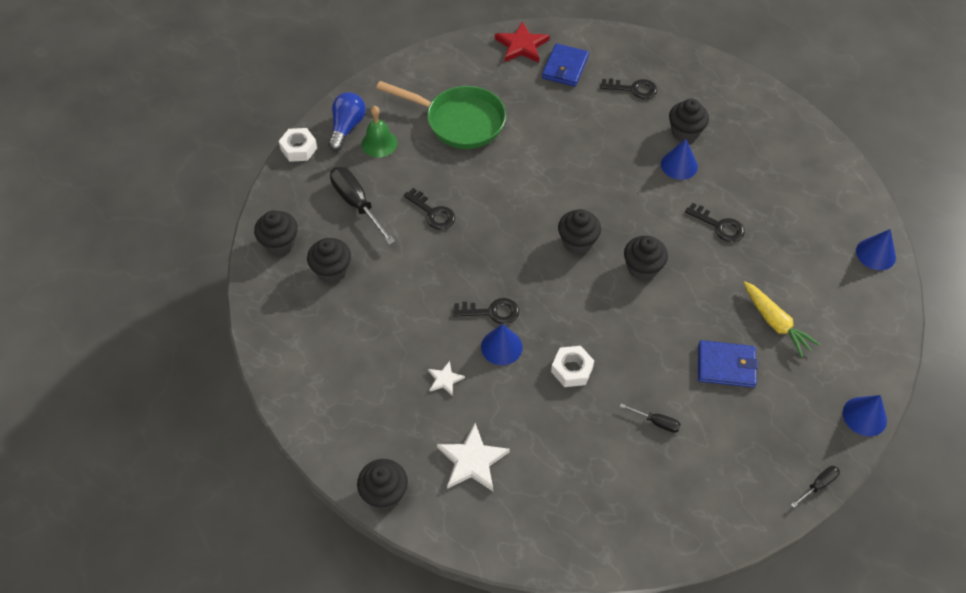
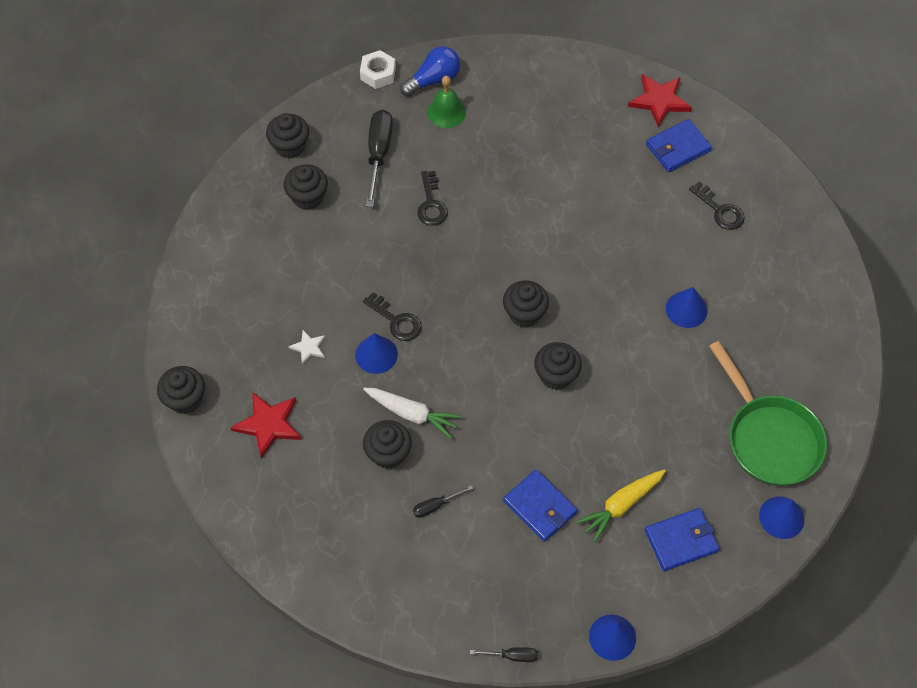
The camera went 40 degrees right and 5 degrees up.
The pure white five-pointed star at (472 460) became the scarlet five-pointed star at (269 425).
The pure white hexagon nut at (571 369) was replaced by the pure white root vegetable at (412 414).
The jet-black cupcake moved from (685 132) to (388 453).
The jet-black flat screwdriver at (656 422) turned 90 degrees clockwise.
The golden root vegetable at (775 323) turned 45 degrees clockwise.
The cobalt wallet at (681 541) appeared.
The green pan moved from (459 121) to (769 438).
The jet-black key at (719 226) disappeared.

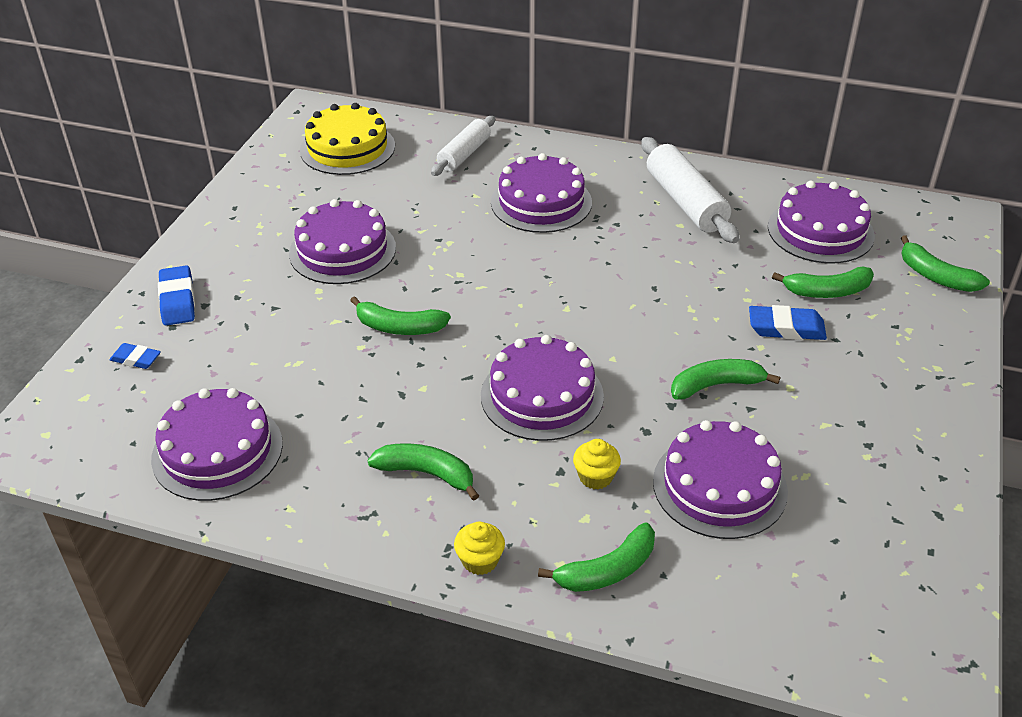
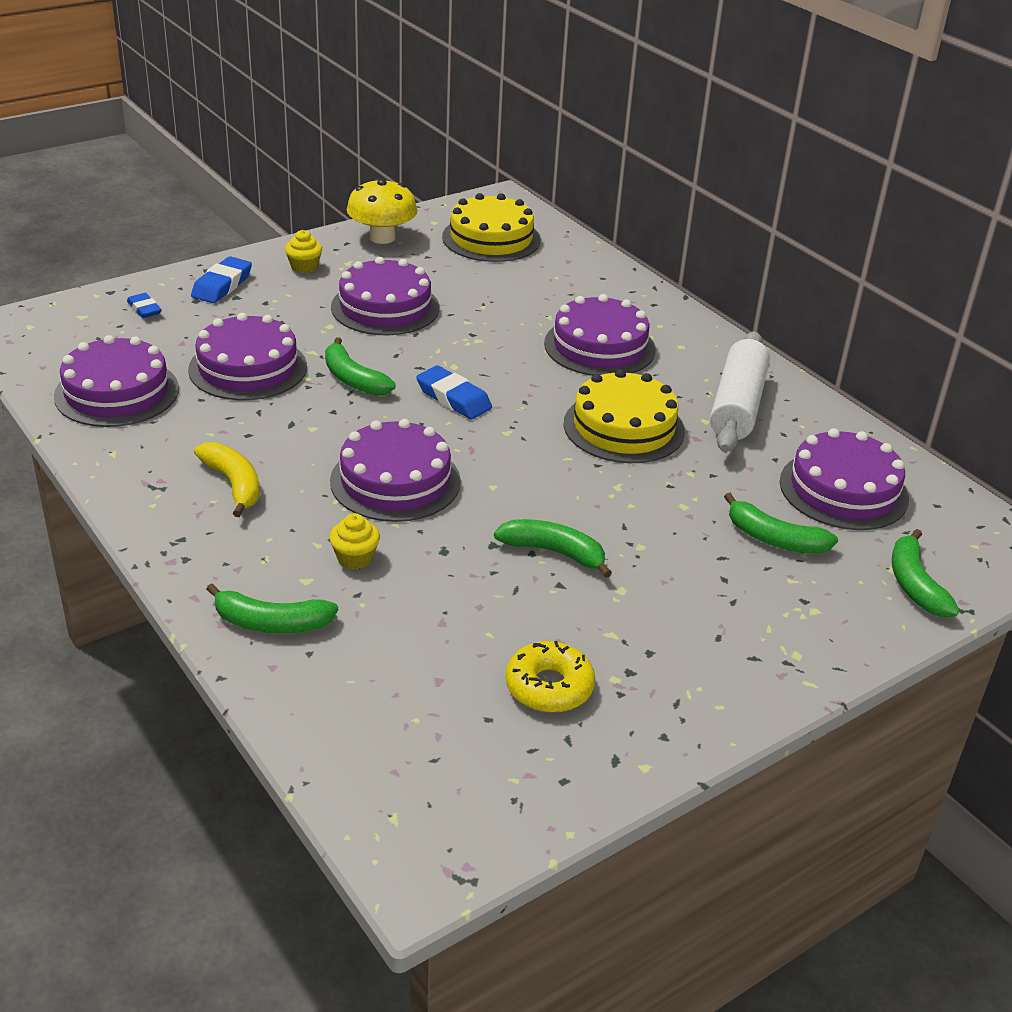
The camera went 35 degrees right and 5 degrees down.
The purple layer cake moved from (719 486) to (248 368).
The green banana fruit at (427 474) became the golden banana fruit at (234 484).
The golden cupcake moved from (480 560) to (304 267).
The golden fungus at (382 237) appeared.
The cobalt gum eraser moved from (786 328) to (453 398).
The golden donut at (549 687) appeared.
The golden layer cake at (624 427) appeared.
The pure white rolling pin at (464 154) disappeared.

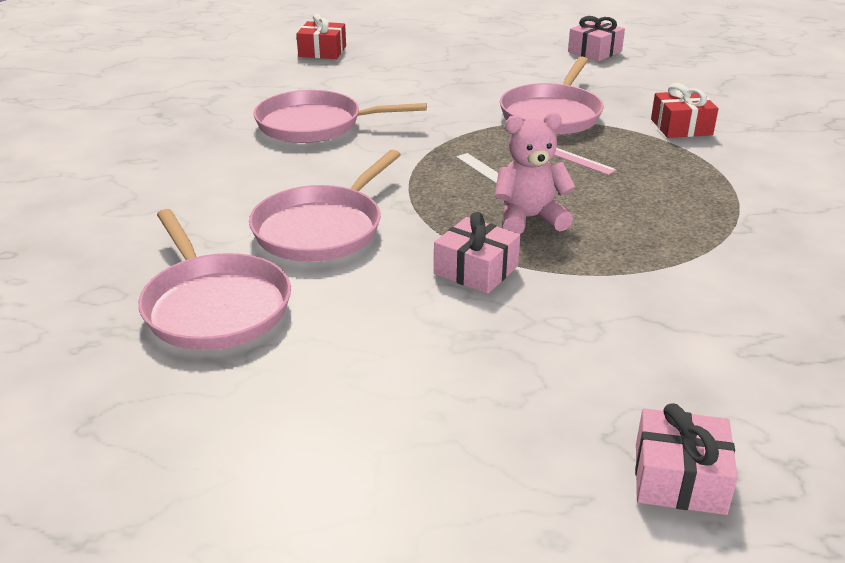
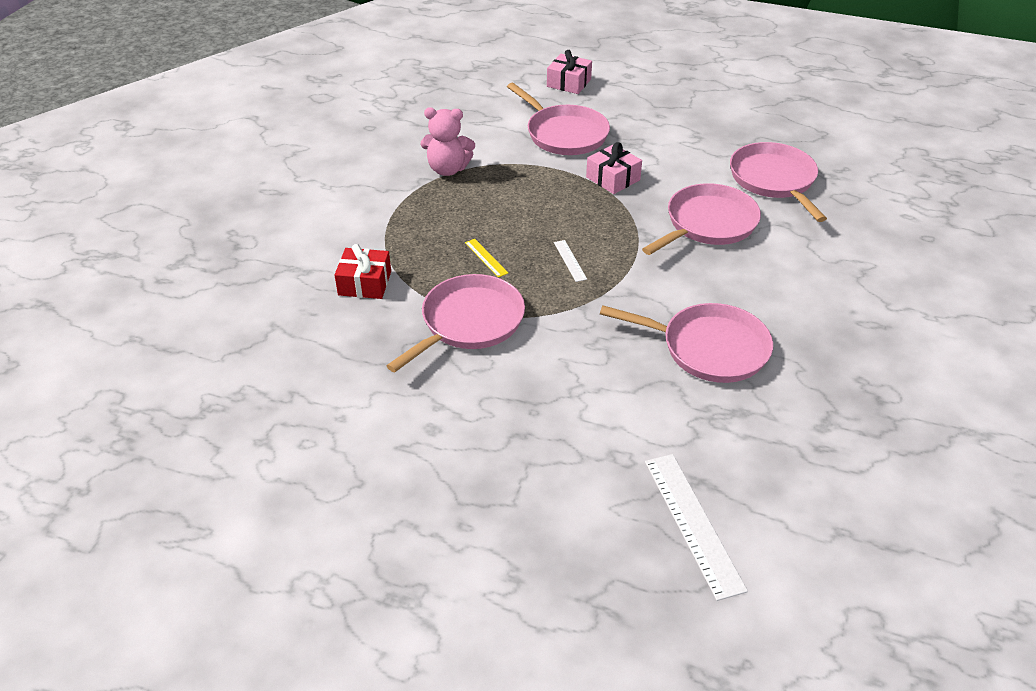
The camera went 165 degrees left and 10 degrees up.
The pink teddy moved from (529 219) to (448 169).
The pink measuring stick at (579 160) became the golden measuring stick at (486 258).
The pink pan at (564 134) appeared.
The scarlet wrapped gift at (322 51) was replaced by the pure white measuring stick at (692 523).
The pink wrapped gift at (595 51) disappeared.

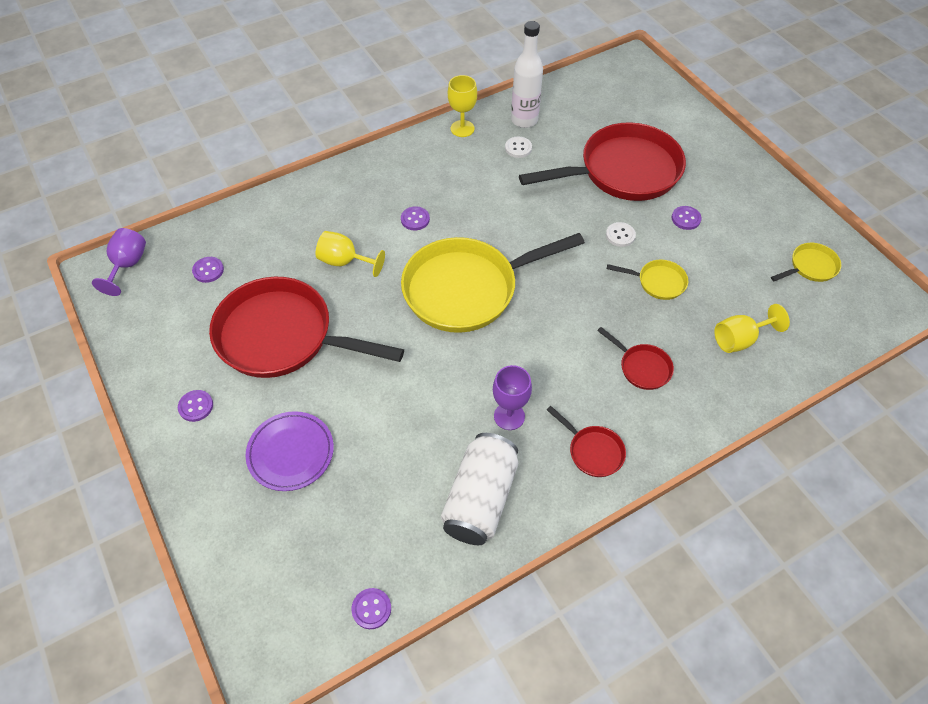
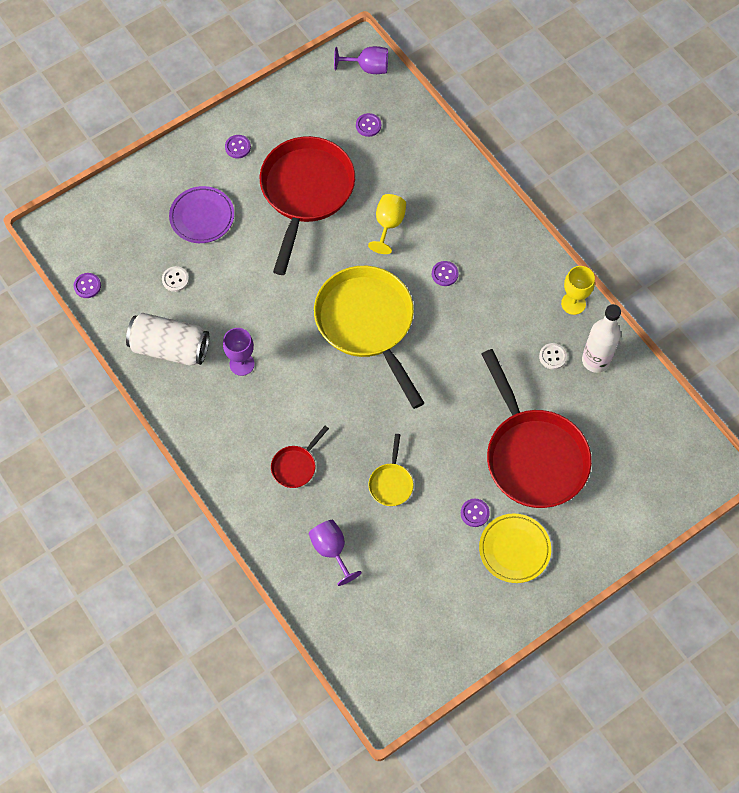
The camera went 85 degrees right and 10 degrees up.
The pure white shirt button moved from (620 235) to (175 279).
The golden chalice at (739 339) became the purple chalice at (331 550).
The golden dinner plate at (514 549) appeared.
The scarlet pan at (593 451) disappeared.
The golden pan at (810 267) disappeared.

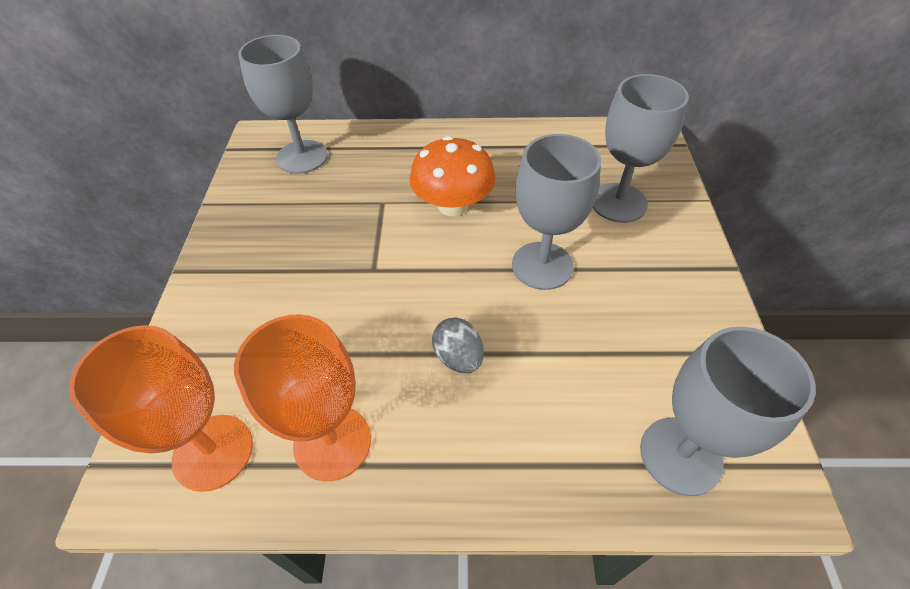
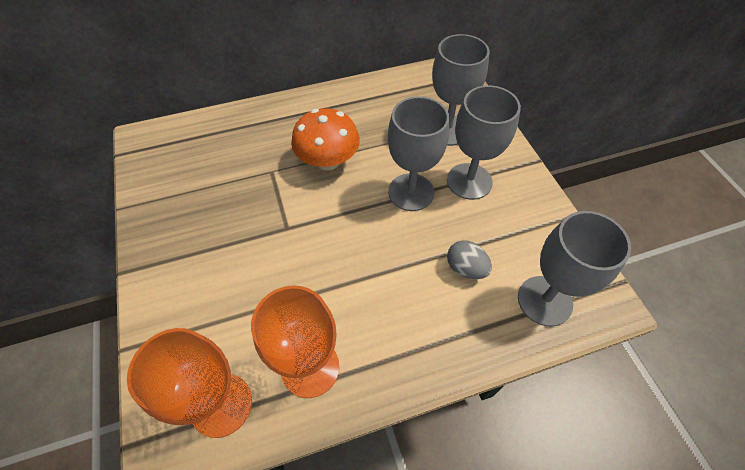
The camera went 20 degrees left and 5 degrees up.
The gray chalice moved from (302 157) to (469 181).
The gray egg moved from (458 357) to (465 268).

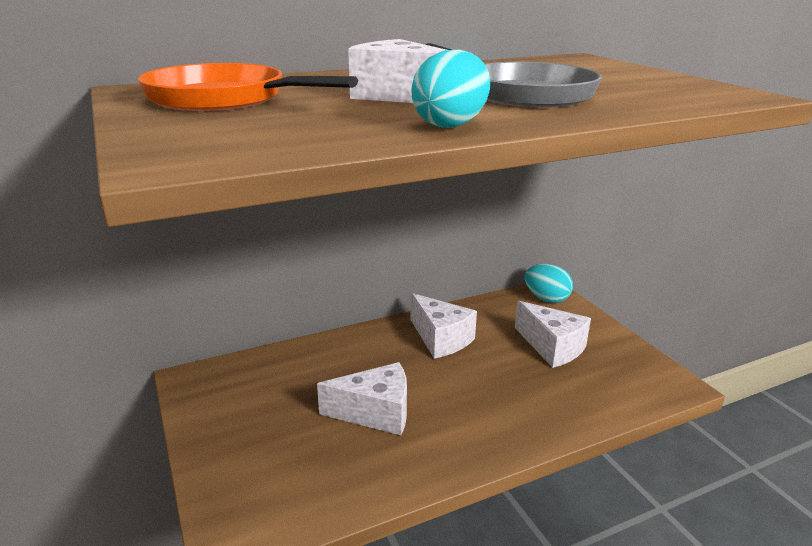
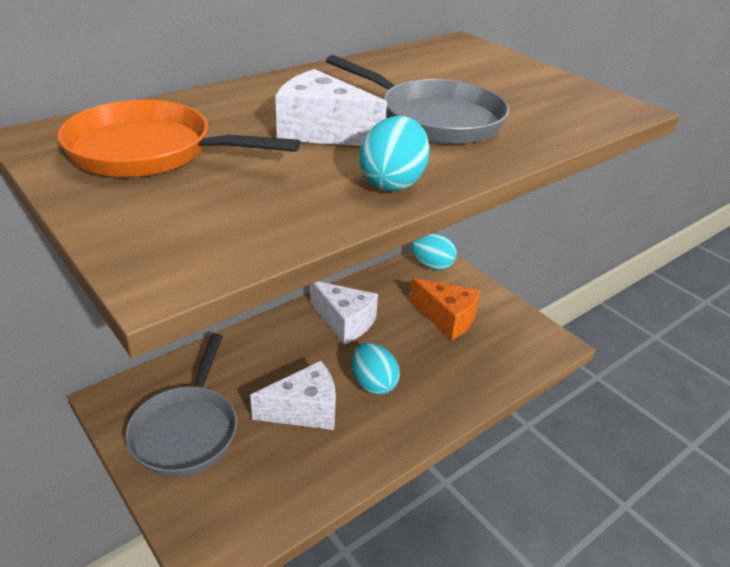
The camera went 15 degrees left and 10 degrees up.
The gray pan at (186 430) appeared.
The teal egg at (373 383) appeared.
The pure white cheese wedge at (552 347) became the orange cheese wedge at (447 318).

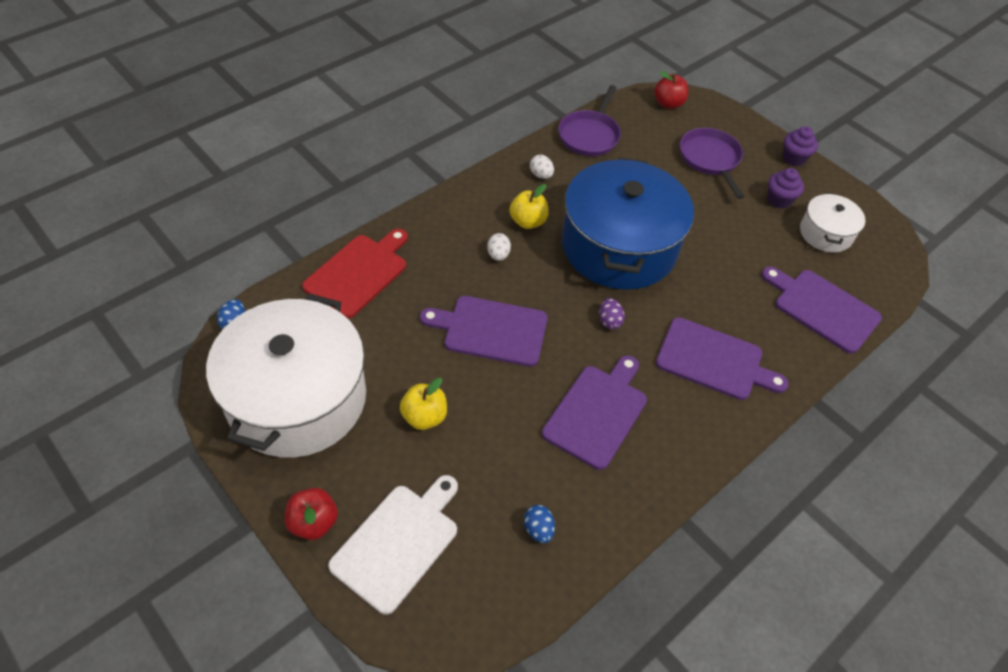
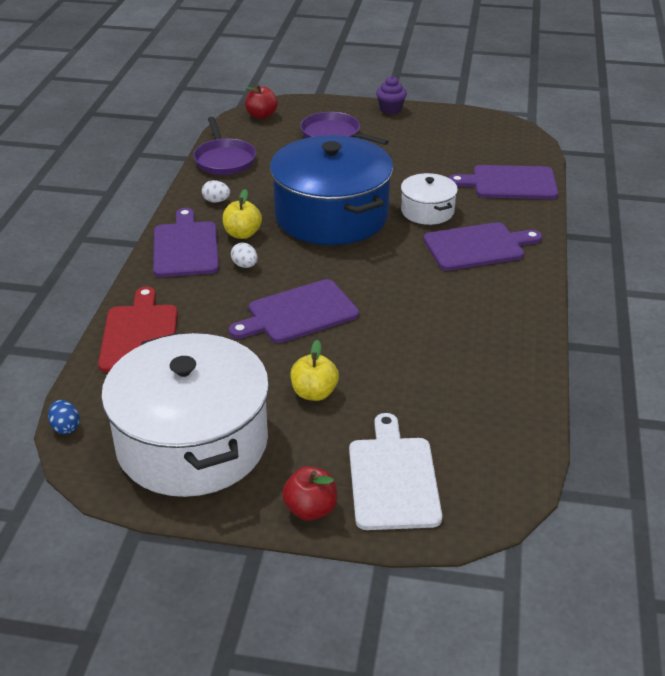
The camera went 35 degrees left and 15 degrees down.
The purple bread board moved from (597 412) to (185 247).
The pure white cooking pot moved from (825 233) to (427 211).
The cobalt egg at (538 529) disappeared.
The purple egg at (609 321) disappeared.
The purple cupcake at (779 200) disappeared.

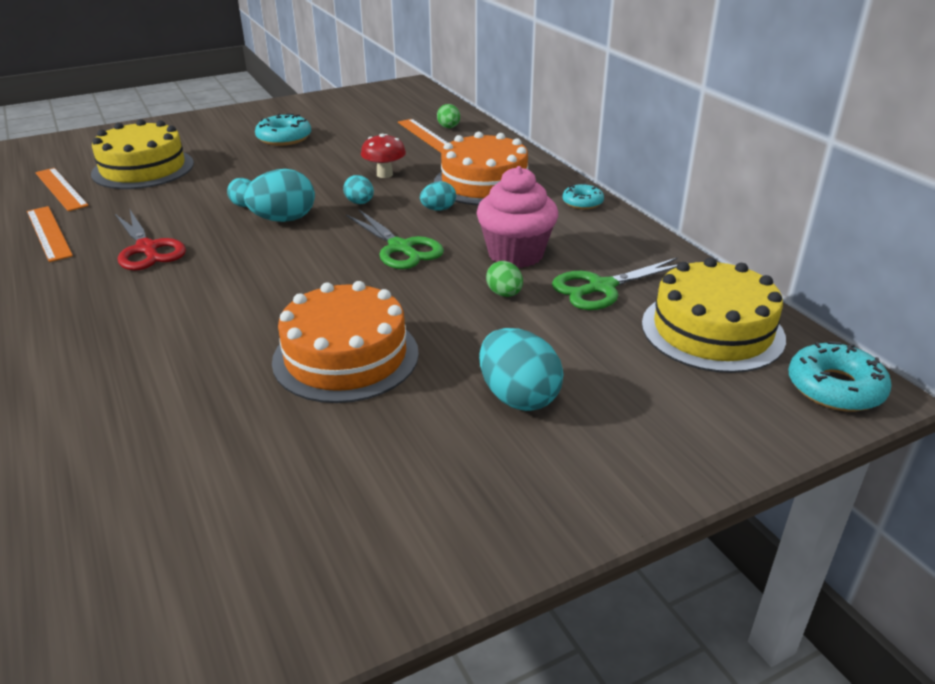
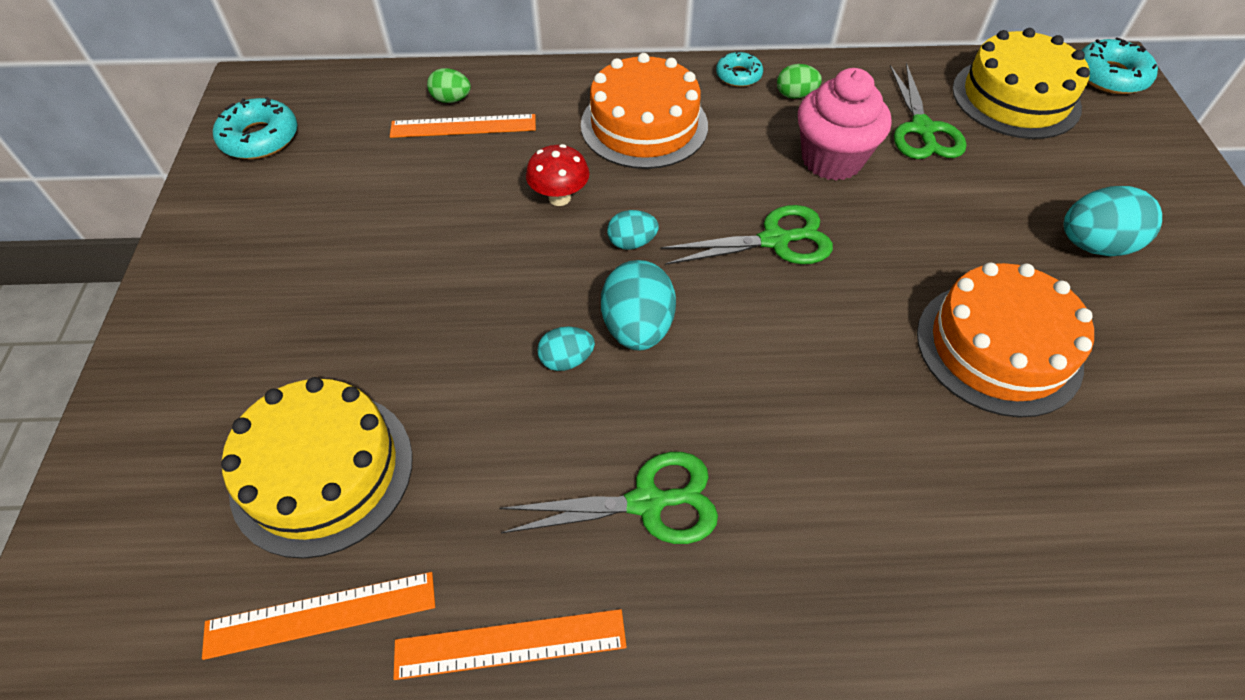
The camera went 65 degrees left and 20 degrees up.
The teal donut moved from (284 138) to (260 138).
The scarlet pair of scissors at (147 249) became the green pair of scissors at (647 502).
The green egg moved from (504 294) to (795 95).
The teal egg at (438 209) disappeared.

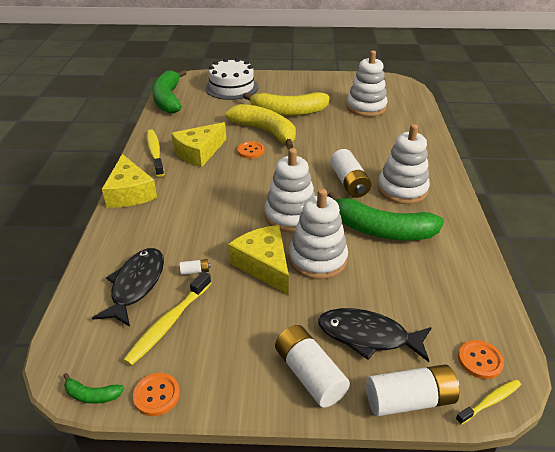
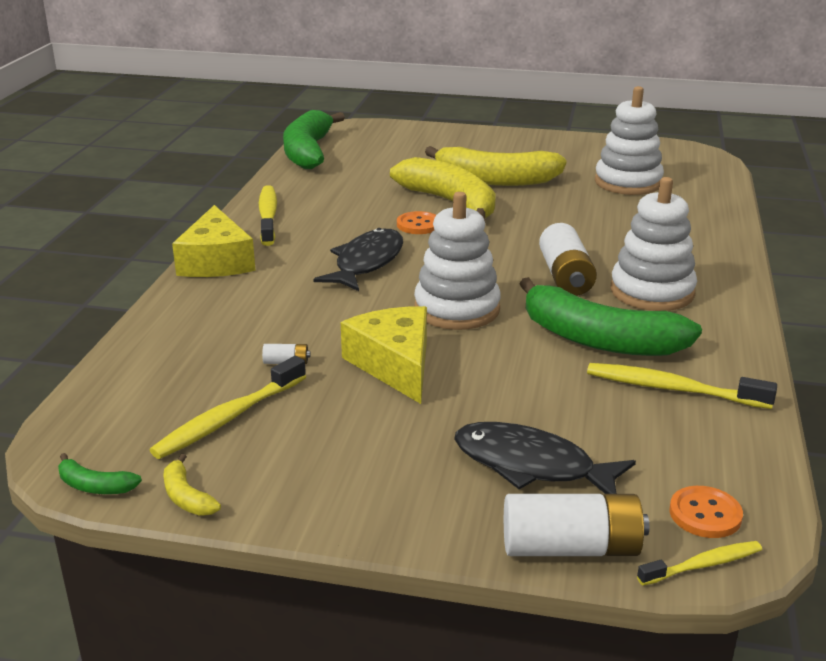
The camera went 10 degrees right and 10 degrees down.
The orange shirt button at (156 395) was replaced by the golden banana fruit at (187 497).
The jet-black fish moved from (136 285) to (366 263).
The golden tooth brush at (672 389) appeared.
The golden cheese wedge at (199 152) disappeared.
The pure white layer cake at (232 87) disappeared.
The pure white AA battery at (309 374) disappeared.
The pure white ring stacker at (317 259) disappeared.

